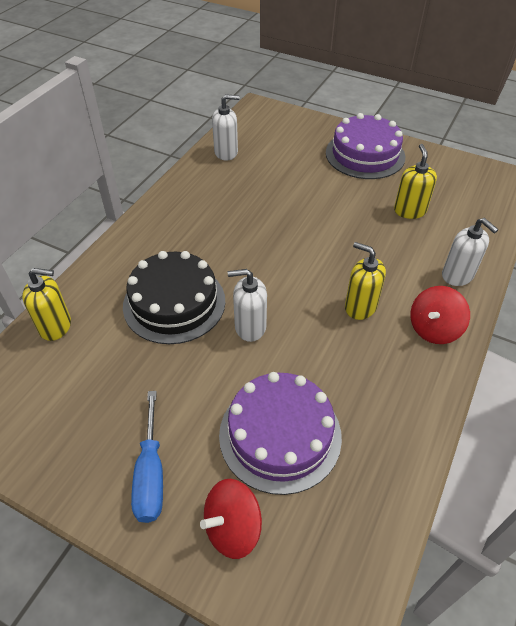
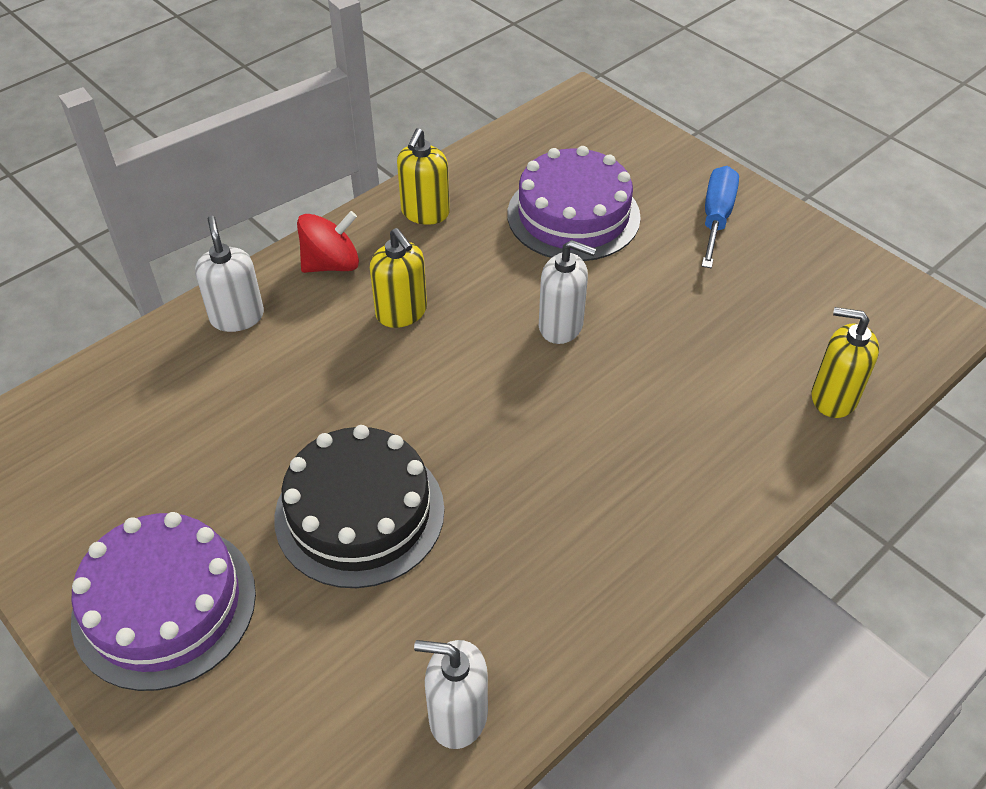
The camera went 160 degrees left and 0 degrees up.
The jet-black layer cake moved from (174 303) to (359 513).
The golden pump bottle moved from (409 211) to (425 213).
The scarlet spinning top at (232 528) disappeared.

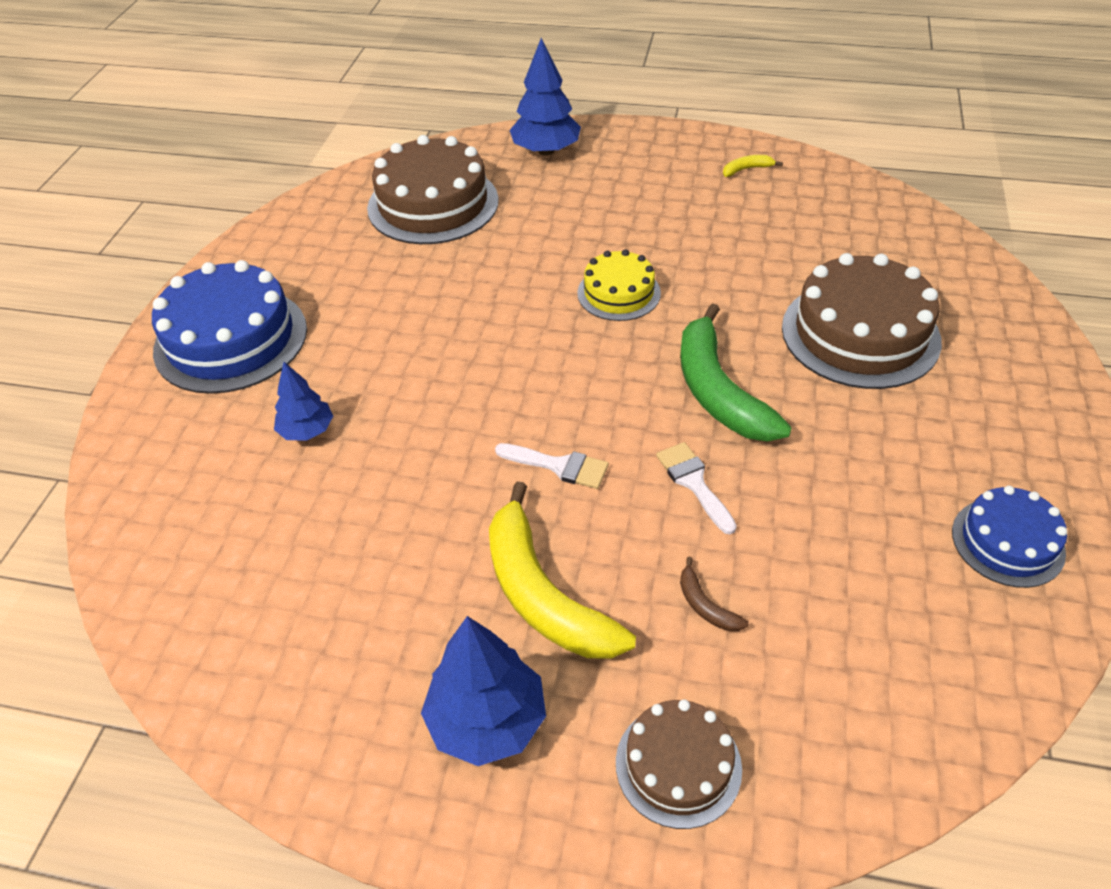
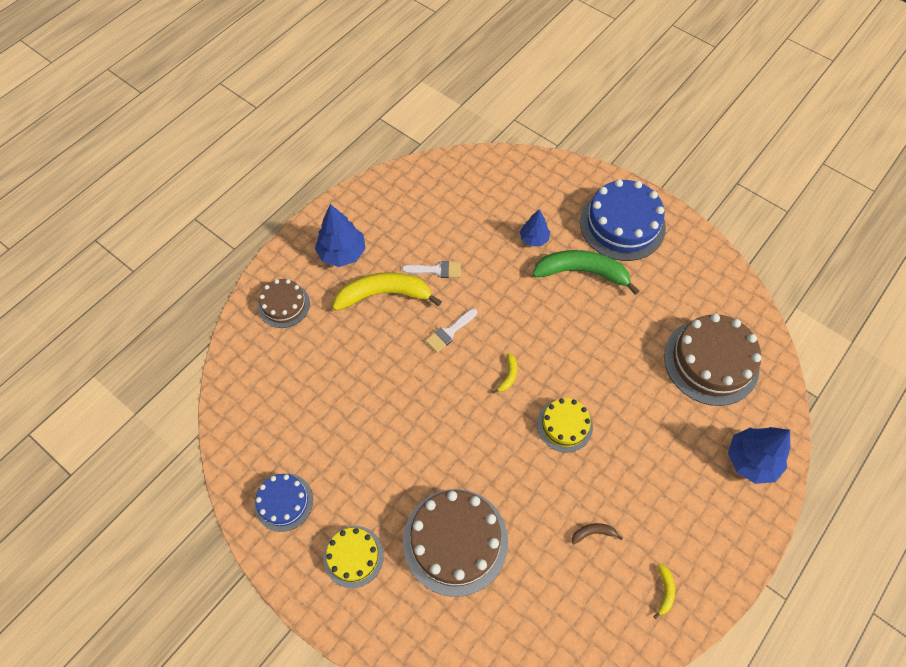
The camera went 115 degrees right and 15 degrees up.
The golden layer cake at (353 556) appeared.
The pure white paintbrush moved from (694 483) to (436 270).
The golden banana fruit at (508 376) appeared.
The green banana fruit moved from (718 391) to (582 272).
The brown banana fruit moved from (705 605) to (593 533).

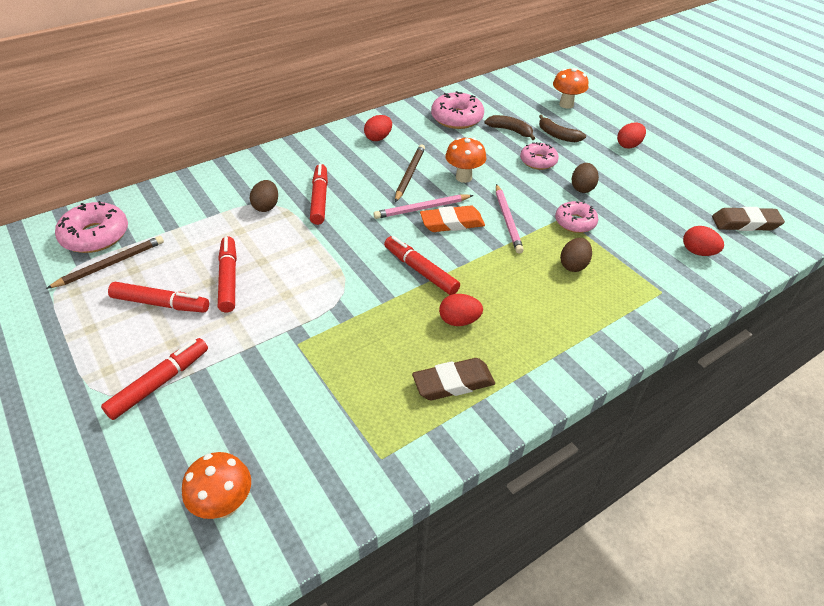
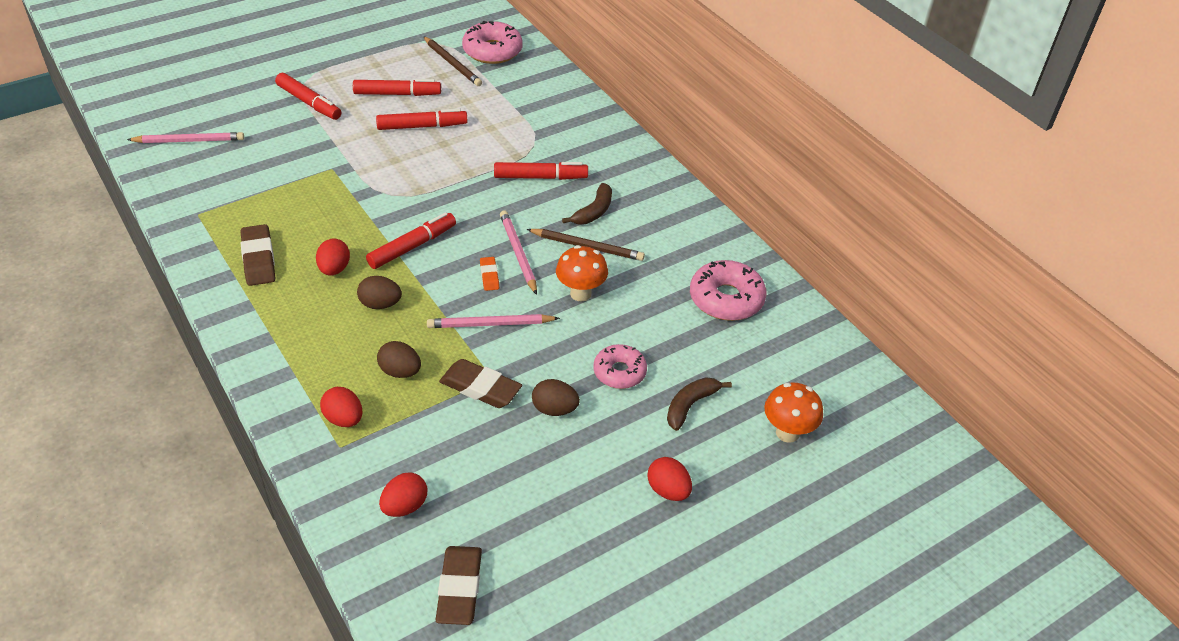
The camera went 90 degrees right and 0 degrees up.
The orange fungus at (224 505) was replaced by the pink wooden pencil at (189 141).
The scarlet egg moved from (378 138) to (344 419).
The scarlet marker at (161 303) turned 105 degrees counterclockwise.
The brown egg moved from (266 206) to (380 304).
The pink donut at (575 222) was replaced by the brown gum eraser at (480 388).
The orange gum eraser at (452 223) changed to 0.55 times the size.
The brown banana fruit moved from (510 131) to (594 212).

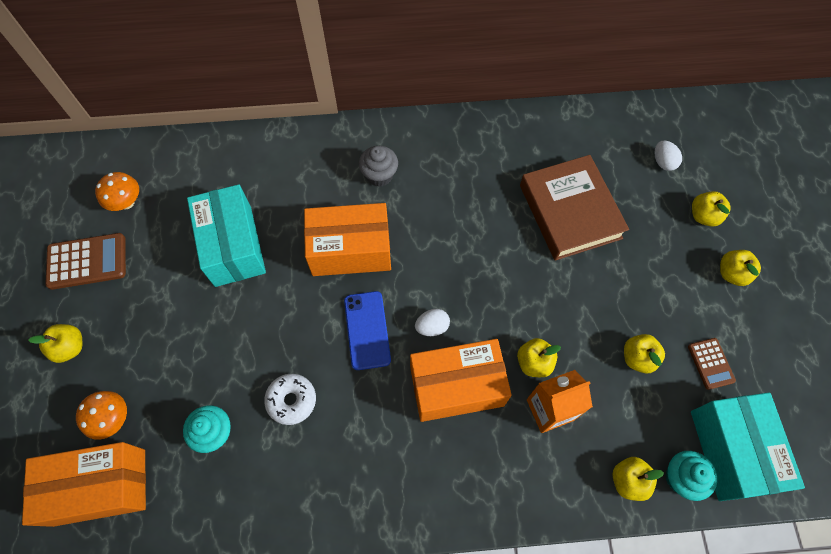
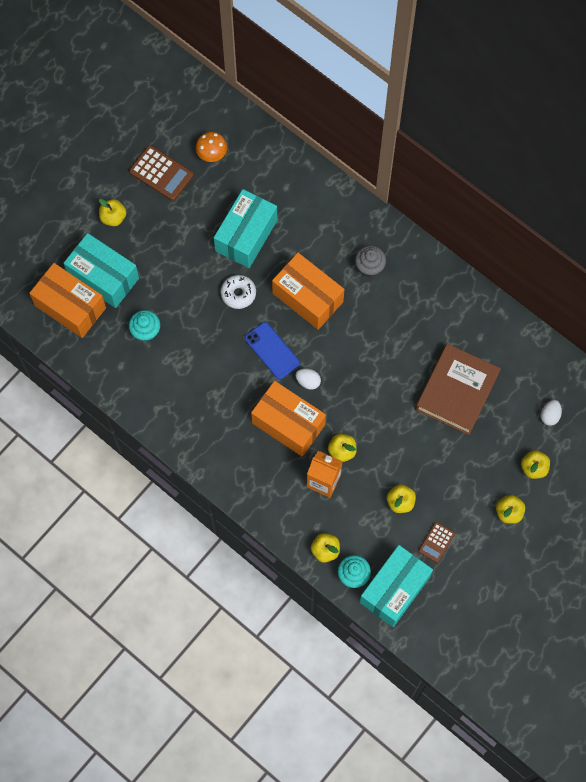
The camera went 45 degrees right and 5 degrees up.
The orange fungus at (112 419) was replaced by the teal parcel at (103 277).
The pure white donut moved from (291 400) to (238 294).
The cobalt phone at (367 330) turned 75 degrees counterclockwise.

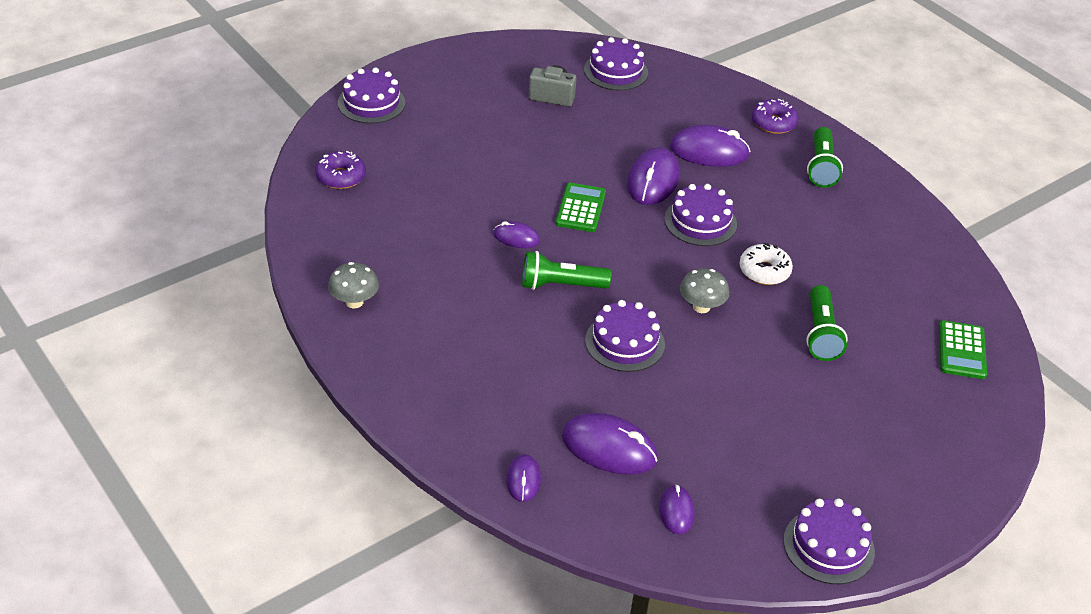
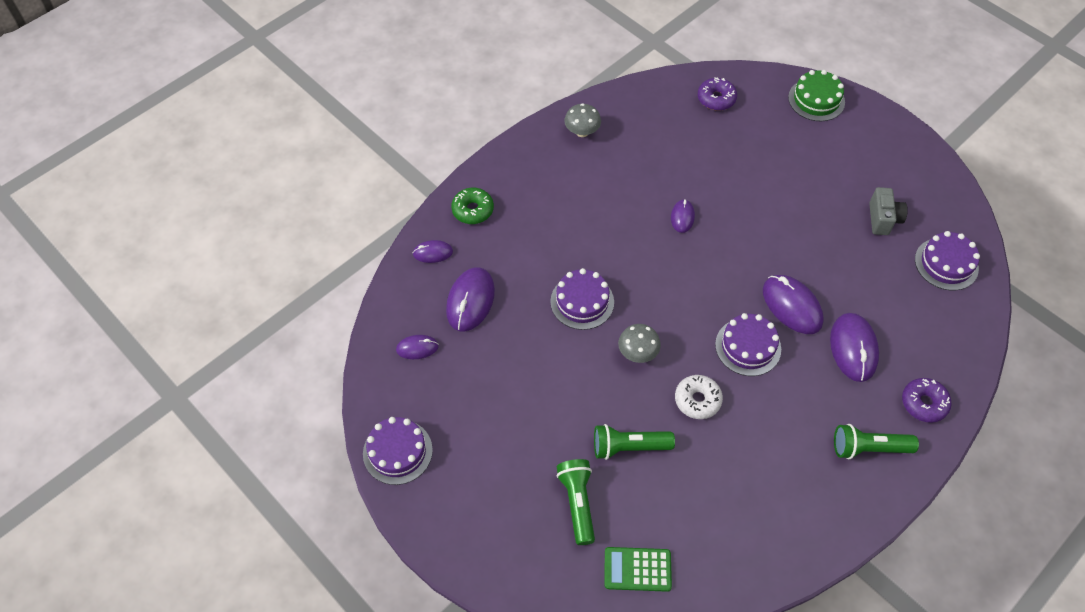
The camera went 85 degrees right and 15 degrees up.
The green donut at (473 210) appeared.
The green torch moved from (560 285) to (577 503).
The purple computer mouse at (653 180) turned 45 degrees clockwise.
The purple layer cake at (371 103) became the green layer cake at (816 100).
The green pocket calculator at (581 208) disappeared.

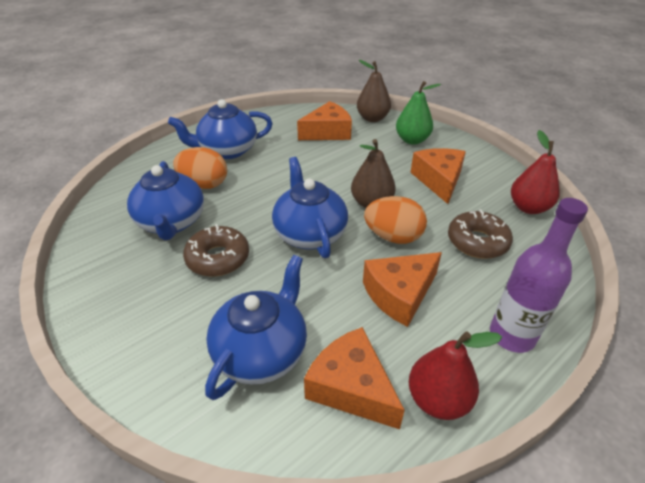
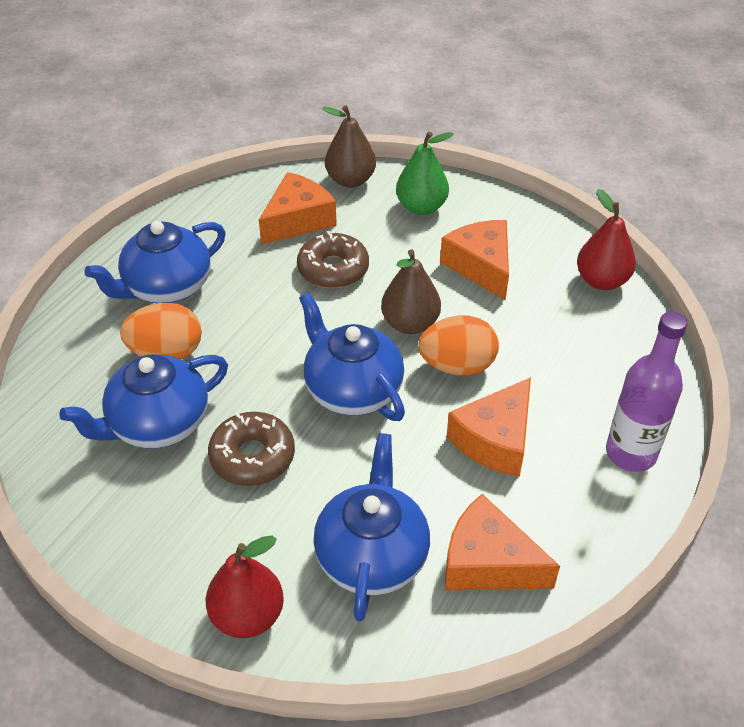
The camera went 20 degrees left and 5 degrees up.
The cobalt teapot at (171 222) turned 90 degrees clockwise.
The scarlet pear moved from (438 399) to (247 615).
The brown donut moved from (477 242) to (333 269).

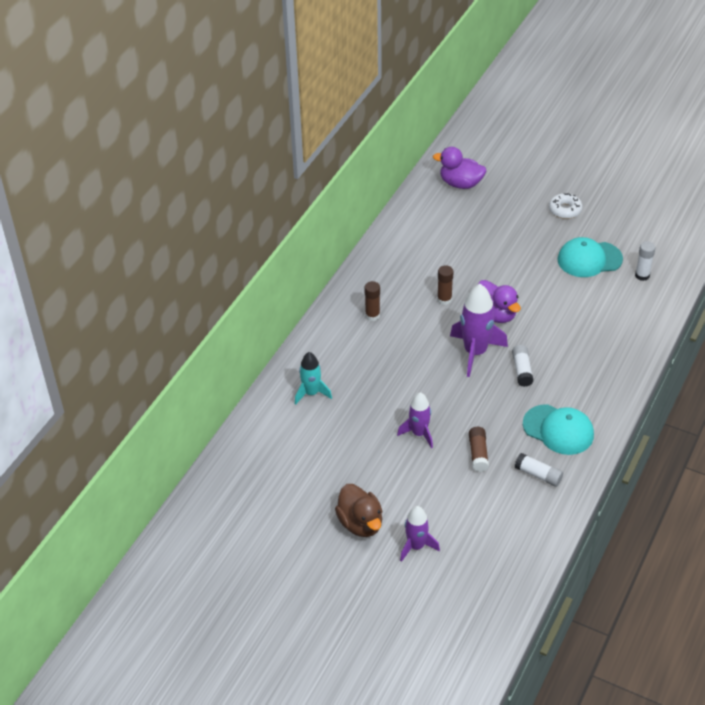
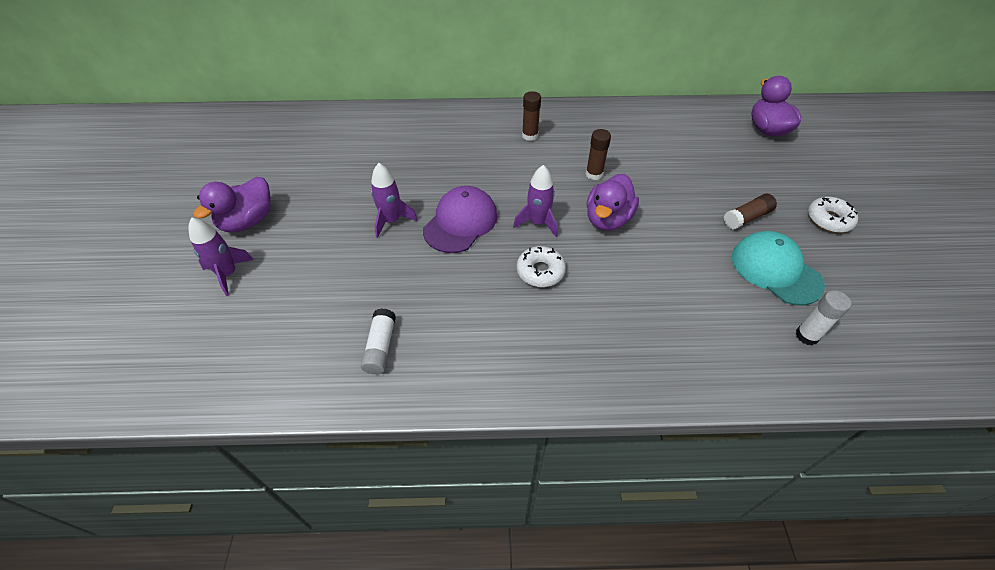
The camera went 60 degrees right and 5 degrees up.
The brown rubber duck at (360 523) became the purple rubber duck at (248 221).
The purple peaked cap at (460 222) appeared.
The purple toy rocket at (475 352) changed to 0.62 times the size.
The pure white glue at (522 370) was replaced by the pure white donut at (540 271).
The brown glue moved from (478 454) to (746 218).
The teal toy rocket at (311 393) disappeared.
The teal peaked cap at (558 430) disappeared.

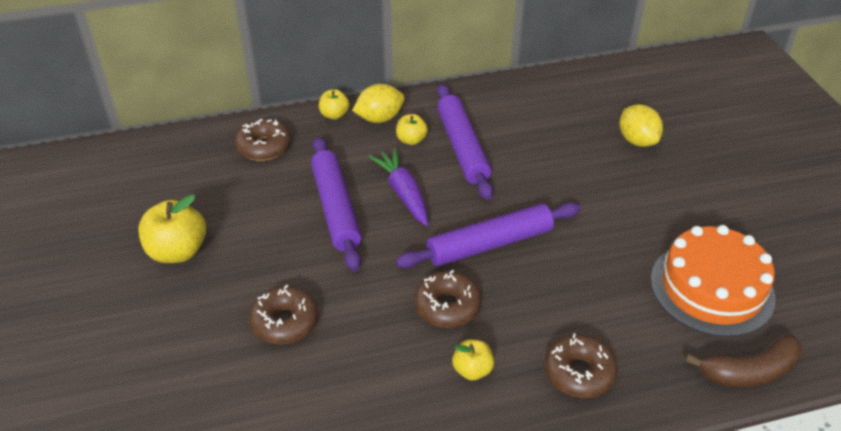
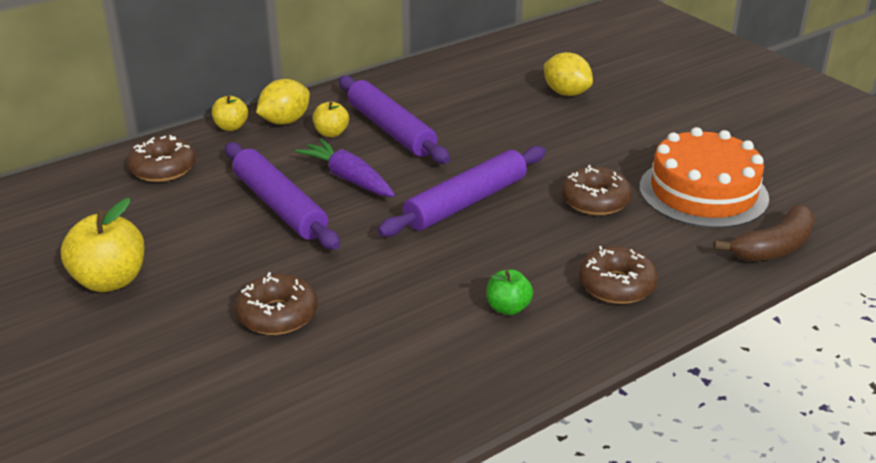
The camera went 20 degrees left and 10 degrees down.
The golden toy apple at (472 370) became the green toy apple at (508 308).
The brown donut moved from (447 306) to (595 201).

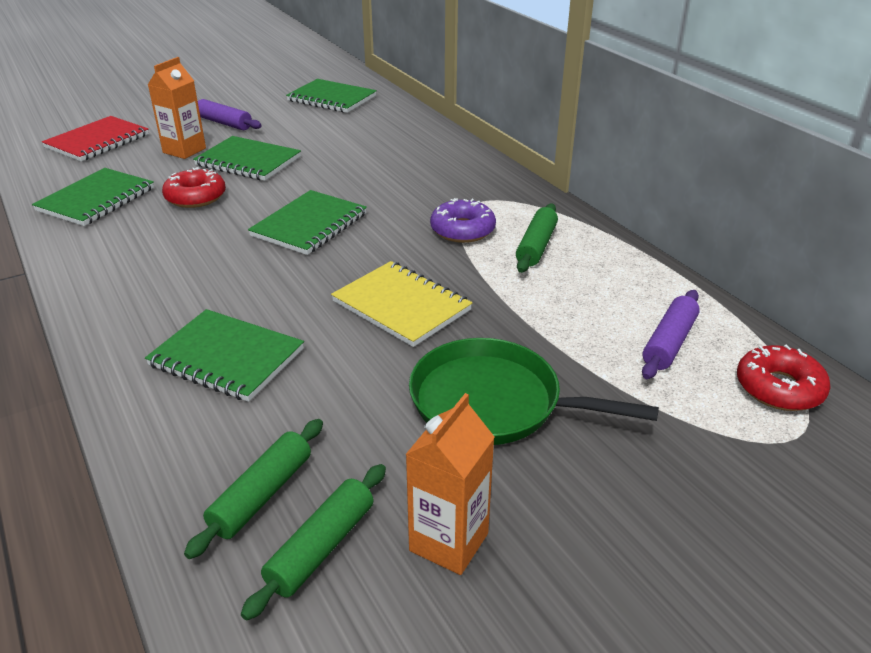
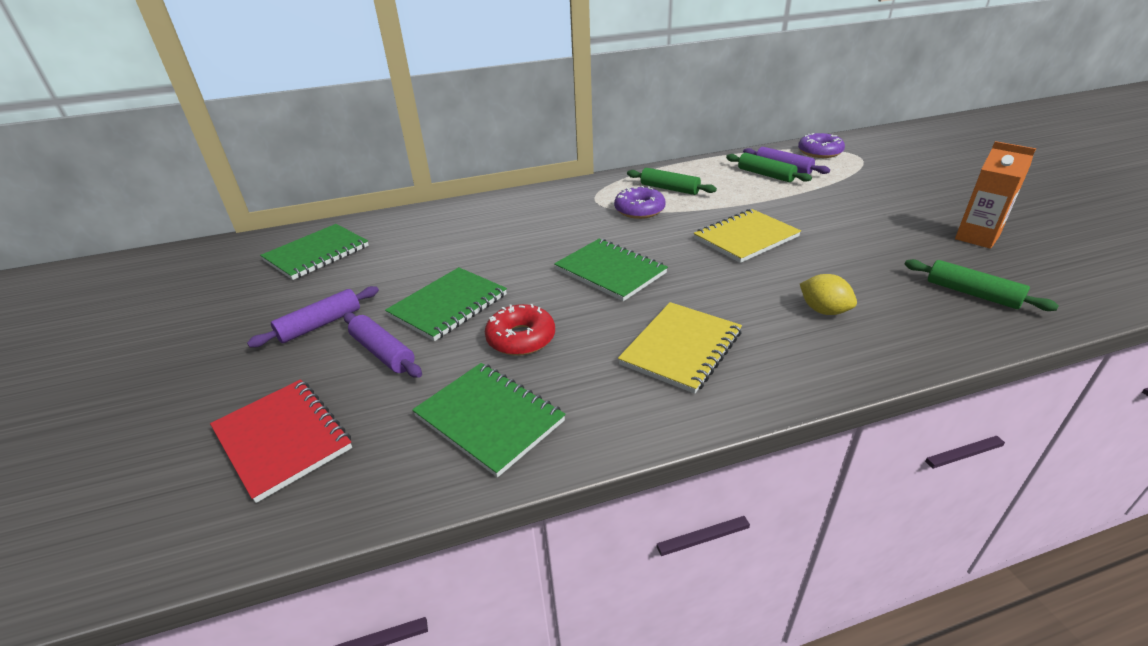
The camera went 75 degrees left and 0 degrees up.
The orange carton at (184 150) was replaced by the purple rolling pin at (383 352).
The golden notepad at (681 348) appeared.
The green rolling pin moved from (321 547) to (765 175).
The scarlet donut at (779 388) became the purple donut at (819 152).
The green notepad at (226 358) was replaced by the golden toy lemon at (823 310).
The green pan at (493 402) disappeared.

